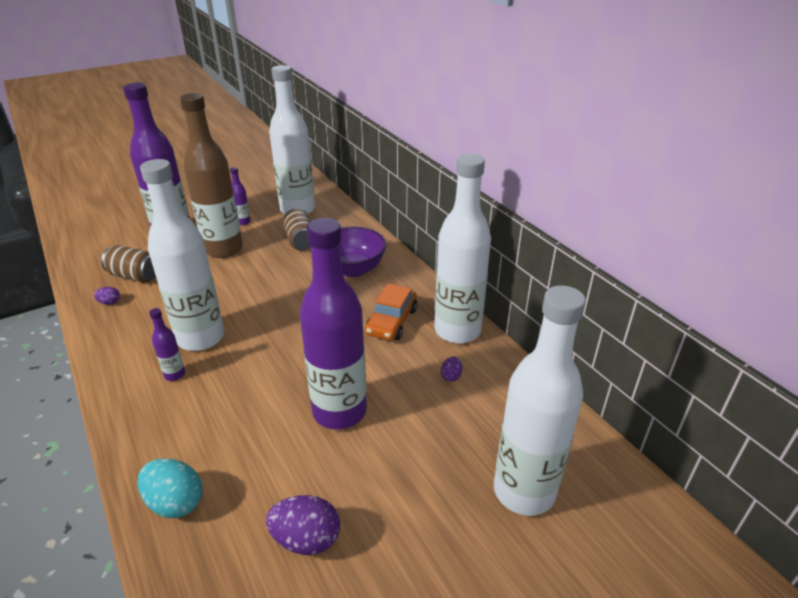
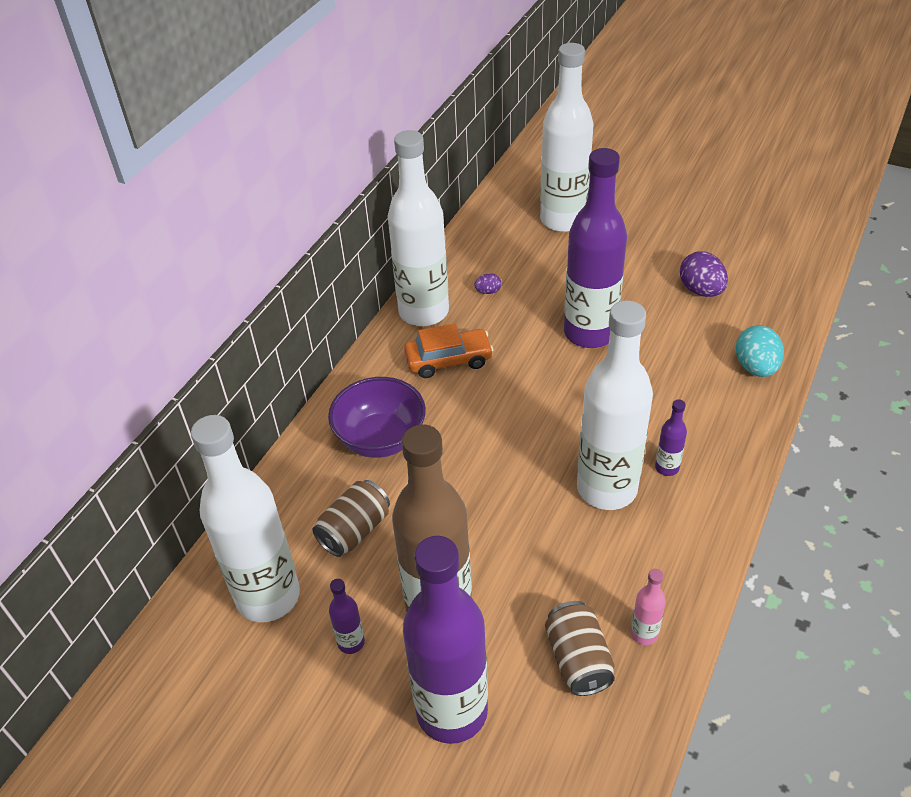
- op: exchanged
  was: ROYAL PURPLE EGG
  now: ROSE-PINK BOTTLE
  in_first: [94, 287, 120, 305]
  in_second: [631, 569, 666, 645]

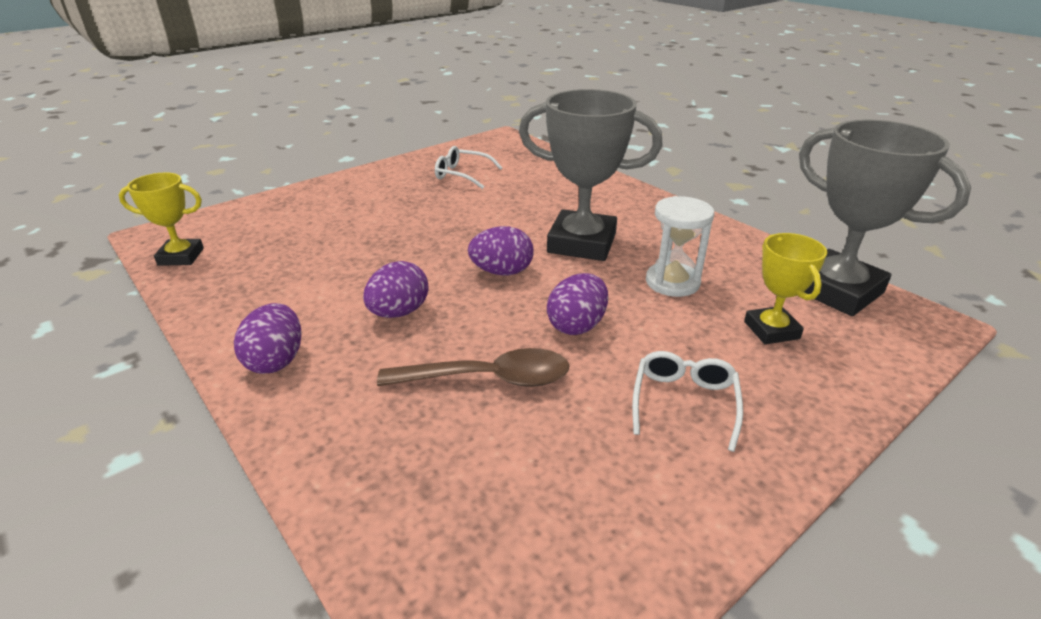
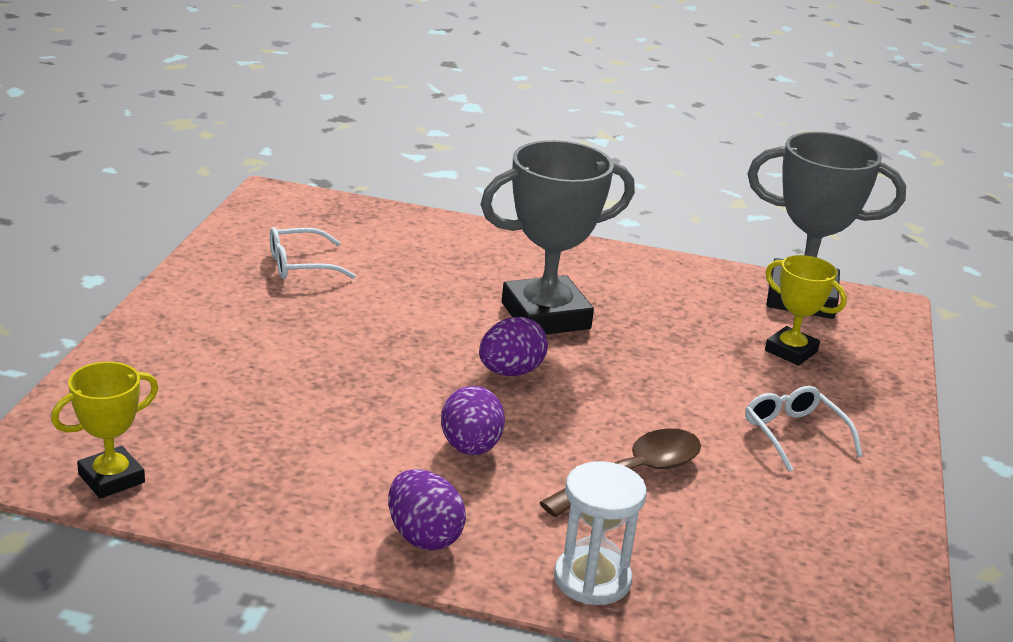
- op: relocated
  was: WHITE HOURGLASS
  in_first: [646, 196, 714, 297]
  in_second: [554, 461, 647, 605]
- op: missing
  was: ROYAL PURPLE EGG
  in_first: [547, 273, 608, 335]

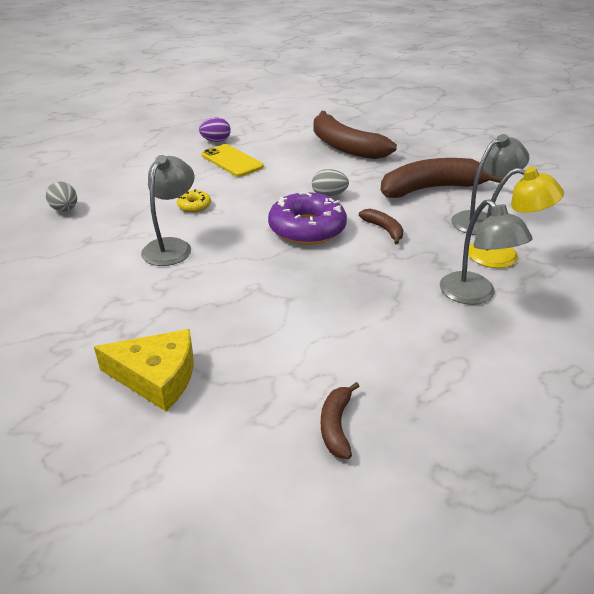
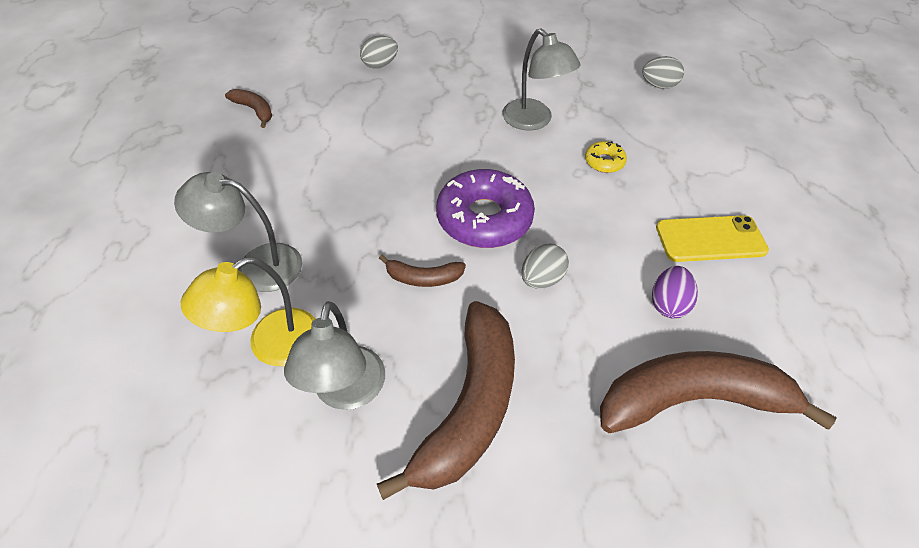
- op: relocated
  was: ROYAL PURPLE EGG
  in_first: [199, 118, 231, 142]
  in_second: [652, 266, 698, 319]
- op: exchanged
  was: BRIGHT YELLOW PIECE OF CHEESE
  now: ASH-GREY EGG
  in_first: [94, 329, 194, 411]
  in_second: [360, 36, 398, 69]

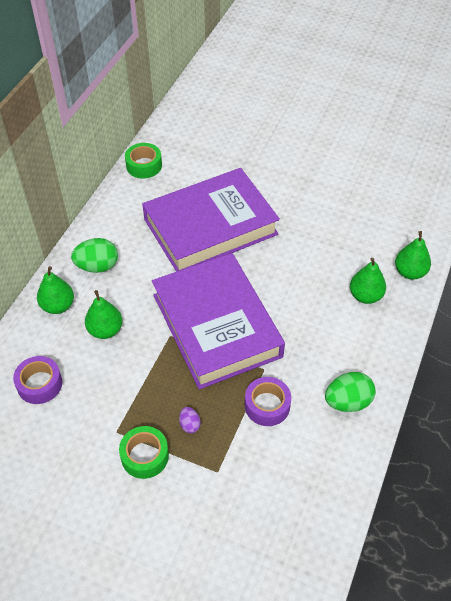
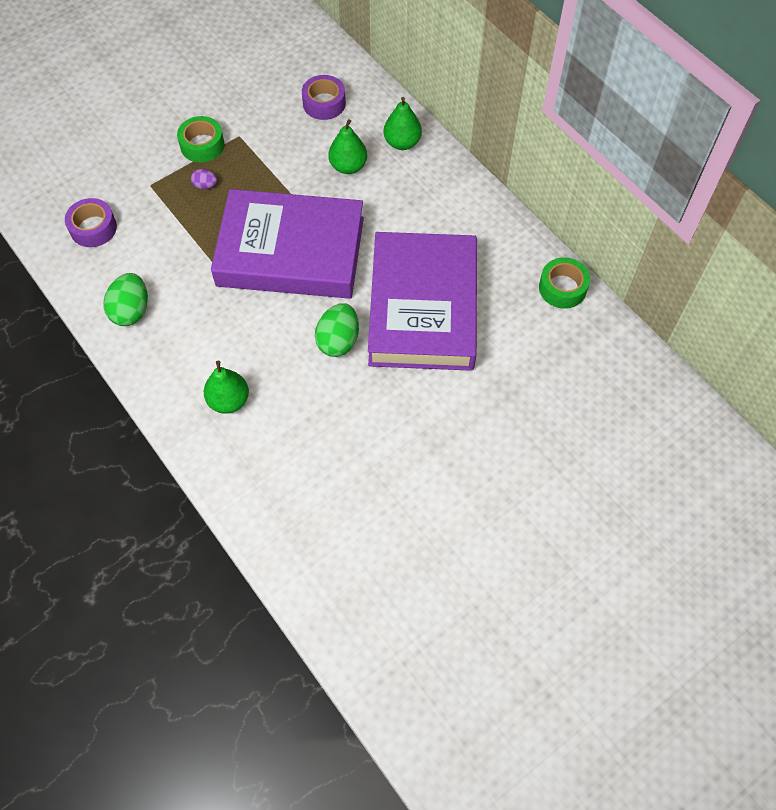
- op: missing
  was: LEAF-GREEN PEAR
  in_first: [395, 231, 431, 280]
- op: relocated
  was: LEAF-GREEN EGG
  in_first: [71, 238, 118, 273]
  in_second: [315, 303, 359, 357]
- op: relocated
  was: ROYAL PURPLE ROLL OF TAPE
  in_first: [245, 377, 291, 426]
  in_second: [65, 198, 117, 247]

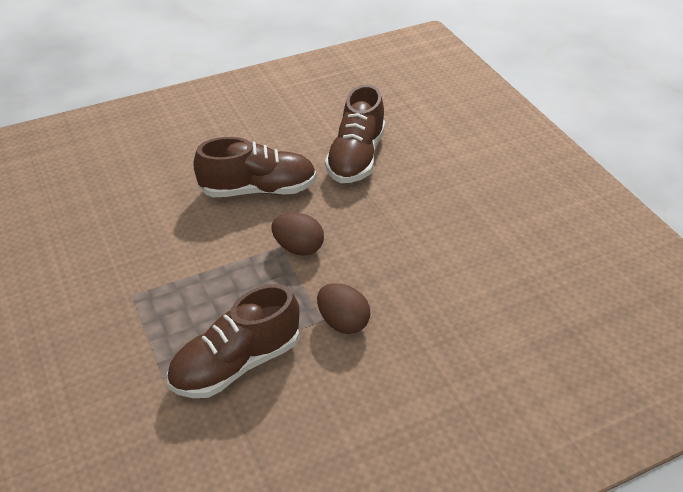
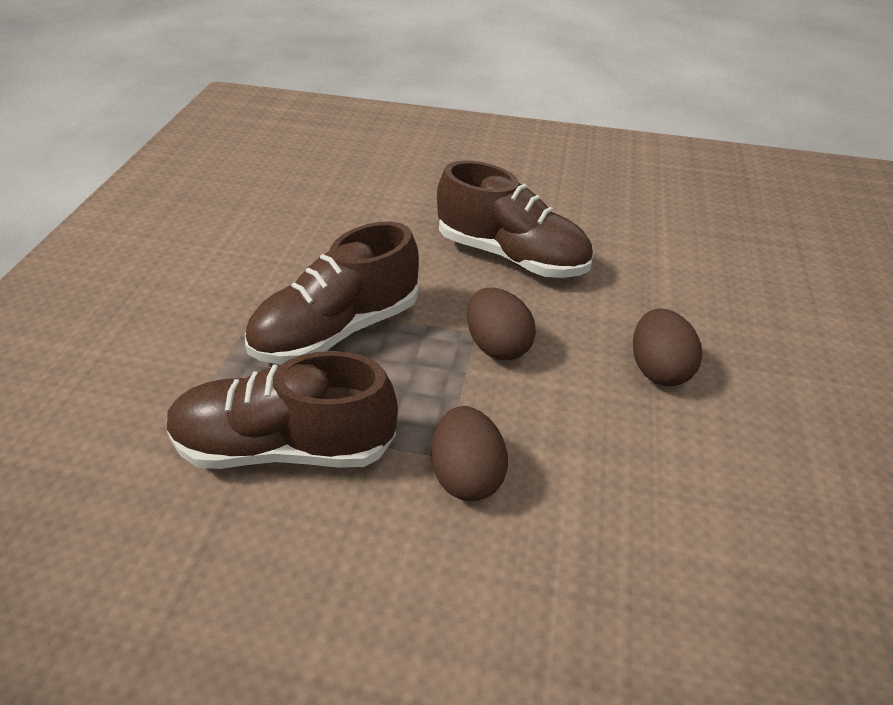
- op: relocated
  was: DARK BROWN LACE-UP SHOE
  in_first: [325, 85, 385, 183]
  in_second: [245, 221, 419, 365]
- op: appeared
  now: DARK BROWN EGG
  in_second: [633, 309, 702, 386]

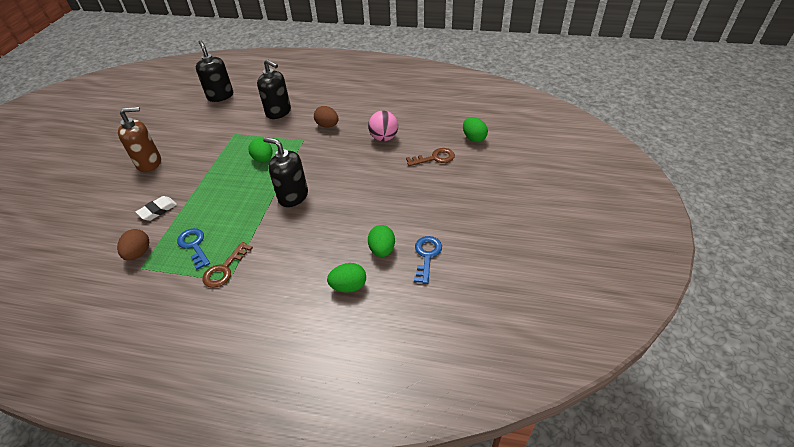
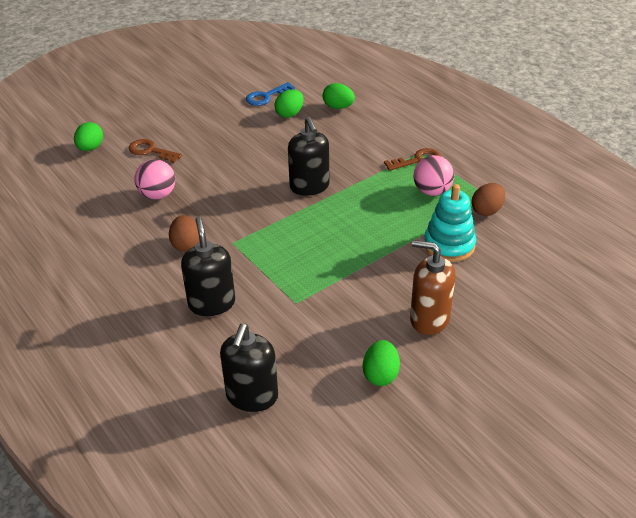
- op: relocated
  was: LEAF-GREEN EGG
  in_first: [248, 138, 272, 162]
  in_second: [363, 340, 400, 386]
- op: exchanged
  was: WHITE ERASER
  now: TURQUOISE RING STACKER
  in_first: [136, 196, 177, 221]
  in_second: [424, 184, 476, 262]
- op: exchanged
  was: BLUE LATCHKEY
  now: ROSE-PINK BALL
  in_first: [177, 228, 210, 270]
  in_second: [413, 155, 454, 196]

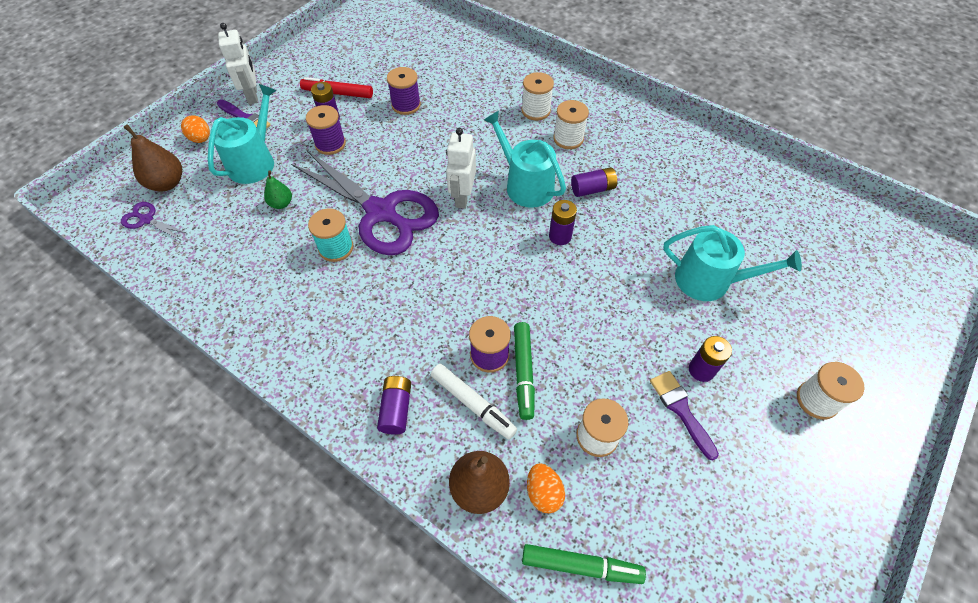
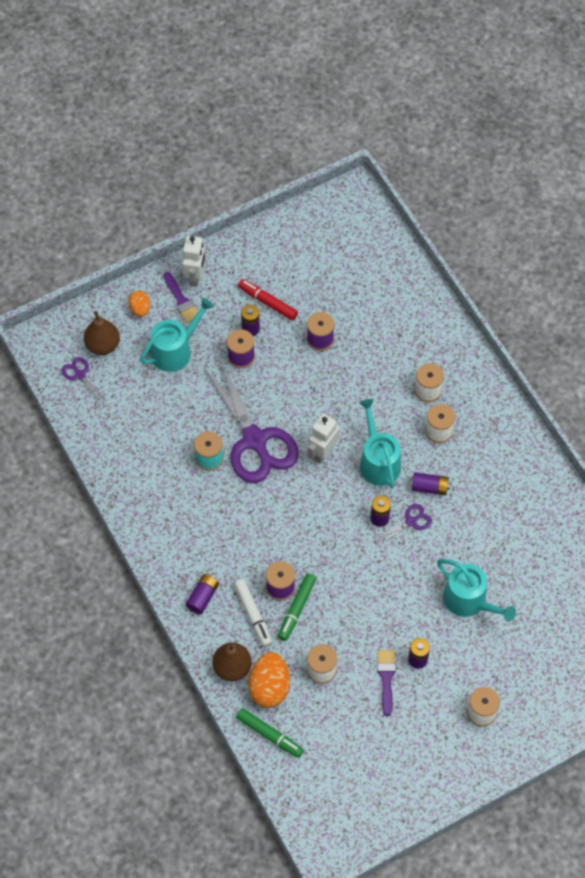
- op: missing
  was: LEAF-GREEN PEAR
  in_first: [264, 171, 292, 209]
- op: size
  was: ORANGE-COLOURED EGG
  in_first: [527, 463, 565, 513]
  in_second: [248, 652, 290, 708]
  ratio: 1.75
- op: appeared
  now: ROYAL PURPLE SCISSORS
  in_second: [375, 504, 432, 546]

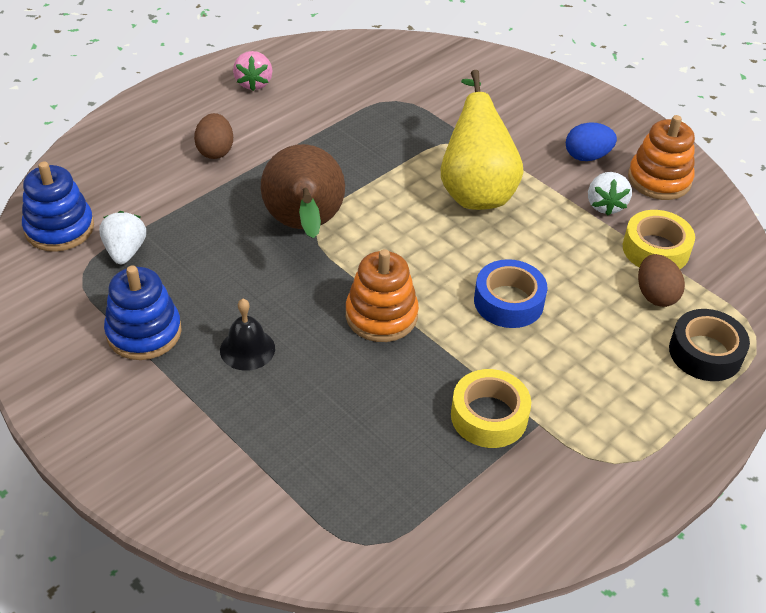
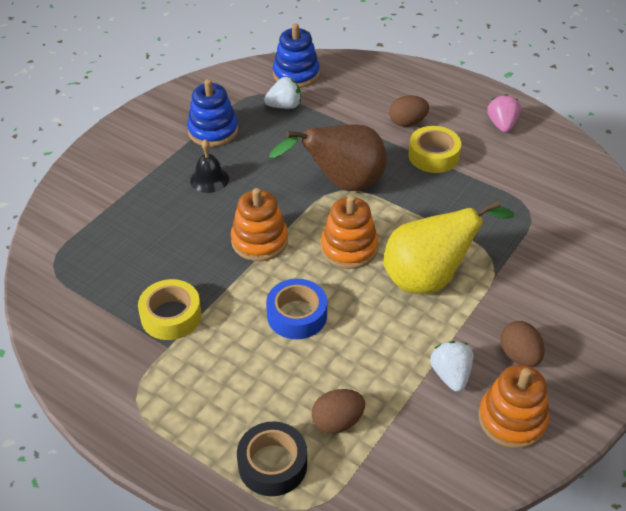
- op: spun
  was: ROSE-PINK TOY STRAWBERRY
  in_first: [233, 51, 272, 91]
  in_second: [487, 94, 521, 132]
  clockwise: 105
- op: colour
  was: BLUE EGG
  now: DARK BROWN EGG
  in_first: [566, 122, 617, 161]
  in_second: [500, 321, 544, 367]
- op: spun
  was: WHITE TOY STRAWBERRY
  in_first: [588, 172, 632, 216]
  in_second: [430, 341, 473, 392]
  clockwise: 90
- op: relocated
  was: BRIGHT YELLOW ROLL OF TAPE
  in_first: [623, 210, 695, 269]
  in_second: [408, 126, 461, 173]
- op: appeared
  now: ORANGE-COLOURED RING STACKER
  in_second: [321, 195, 378, 269]

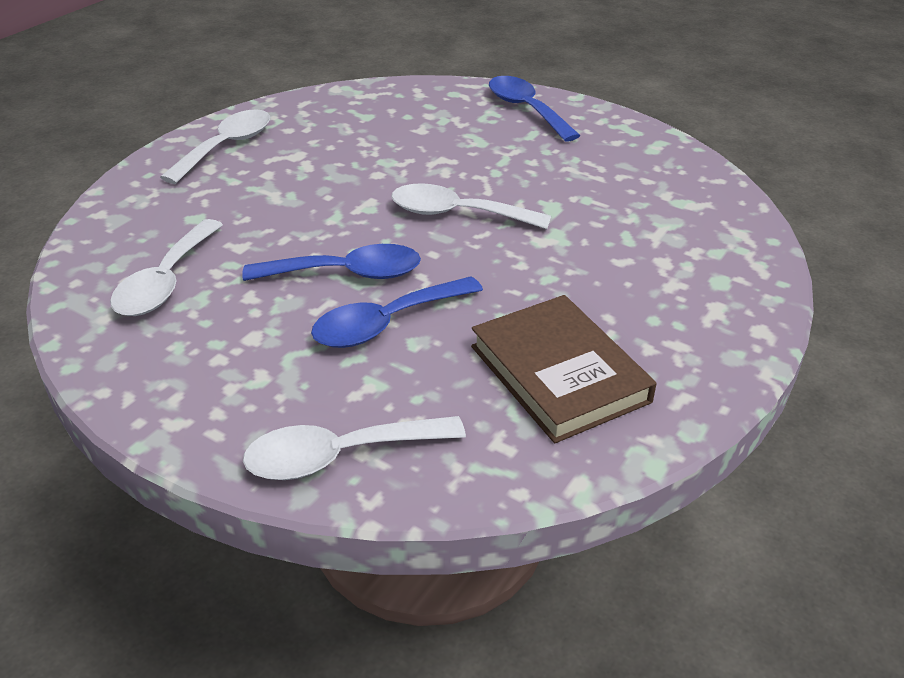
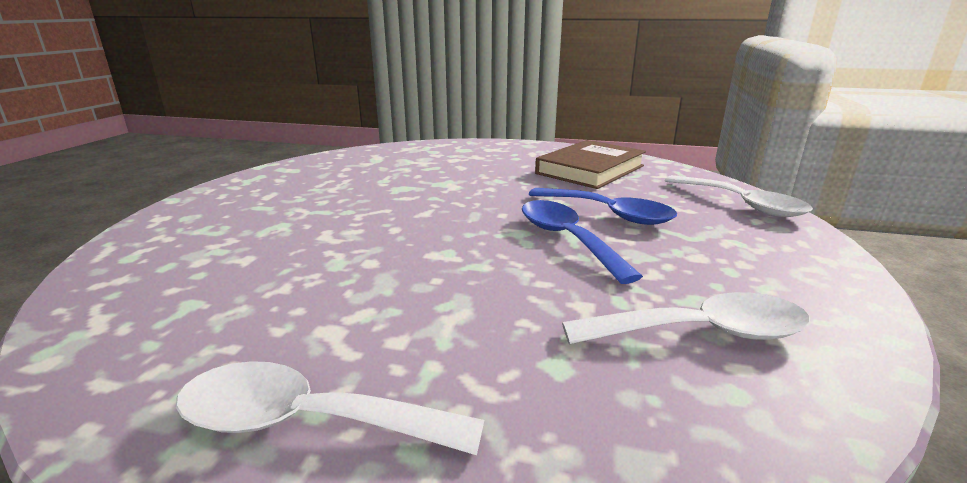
- op: missing
  was: BLUE SPOON
  in_first: [489, 76, 580, 142]
- op: missing
  was: WHITE SPOON
  in_first: [391, 183, 551, 229]

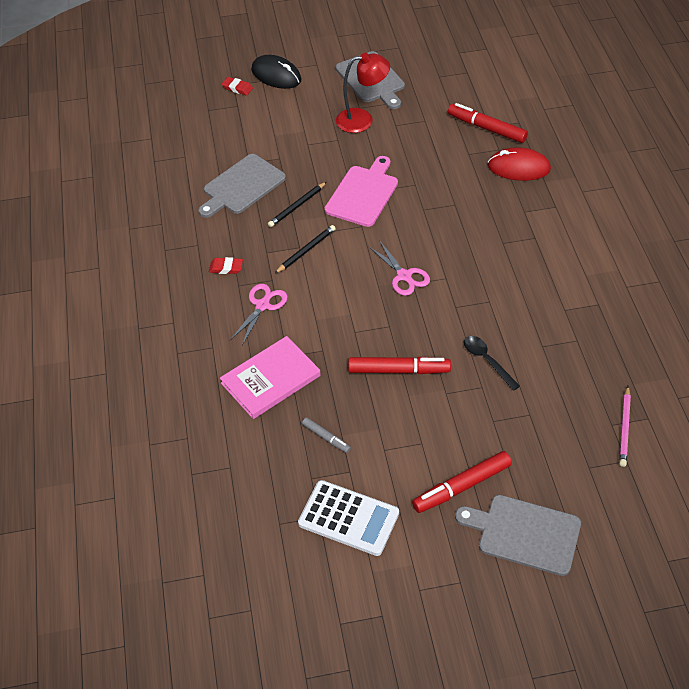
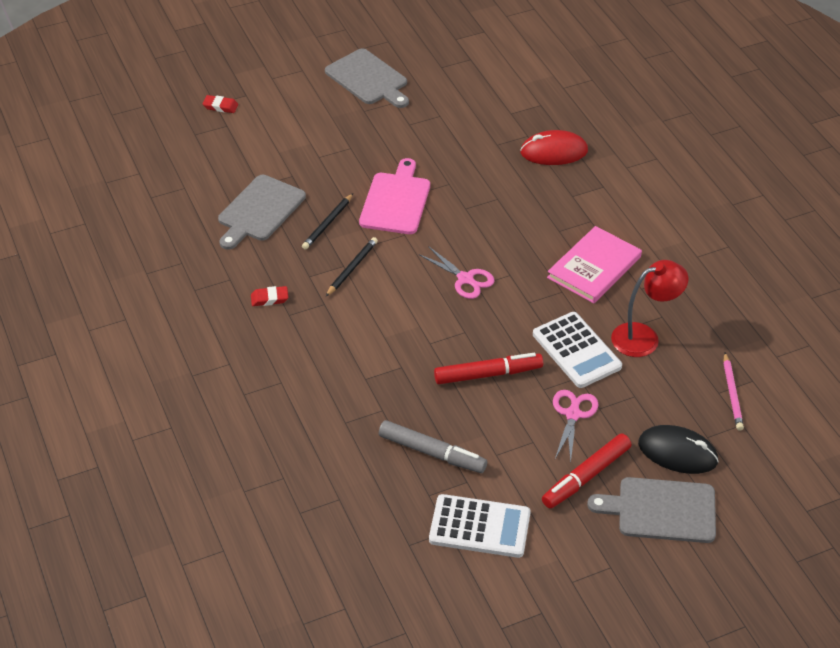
- op: relocated
  was: CRIMSON LAMP
  in_first: [336, 53, 390, 133]
  in_second: [611, 260, 688, 357]
- op: relocated
  was: JET-BLACK PC MOUSE
  in_first: [251, 55, 301, 89]
  in_second: [638, 425, 719, 474]
- op: missing
  was: CRIMSON FELT PEN
  in_first: [448, 103, 528, 143]
- op: relocated
  was: ROSE-PINK SCISSORS
  in_first: [230, 284, 288, 345]
  in_second: [553, 390, 598, 463]
- op: relocated
  was: ROSE-PINK HARDBACK
  in_first: [220, 336, 321, 419]
  in_second: [547, 226, 642, 303]
- op: exchanged
  was: JET-BLACK SPOON
  now: WHITE ADDING MACHINE
  in_first: [464, 336, 520, 391]
  in_second: [533, 312, 622, 388]
- op: size
  was: ASH-GREY FELT PEN
  in_first: [302, 417, 351, 453]
  in_second: [379, 420, 487, 473]
  ratio: 1.85

